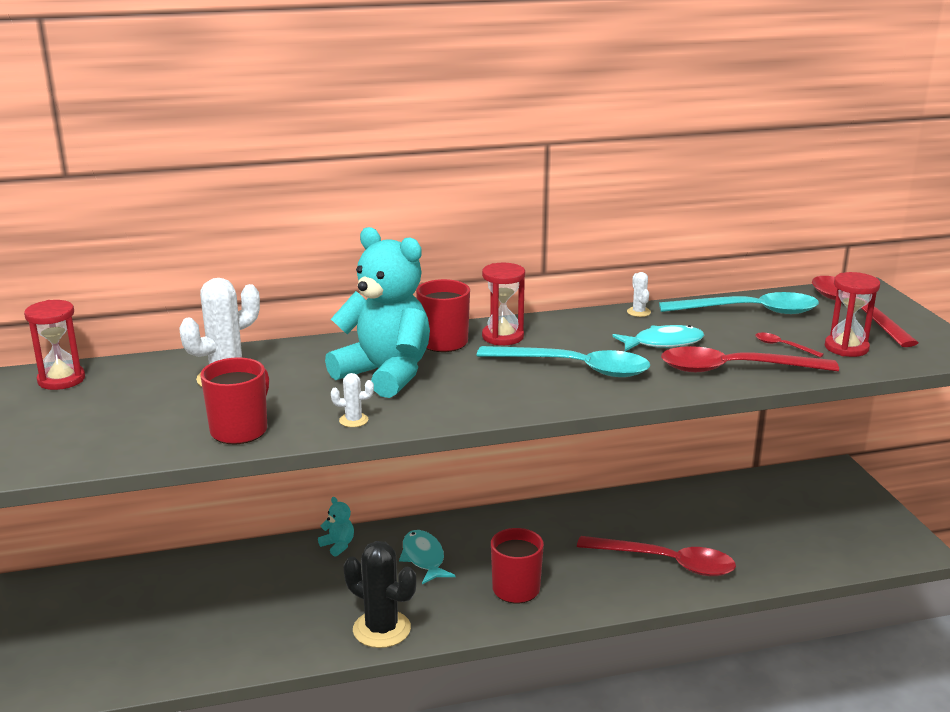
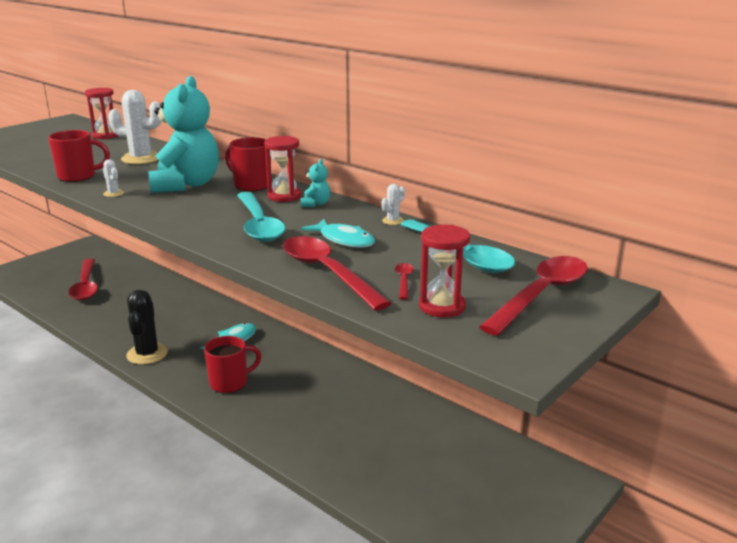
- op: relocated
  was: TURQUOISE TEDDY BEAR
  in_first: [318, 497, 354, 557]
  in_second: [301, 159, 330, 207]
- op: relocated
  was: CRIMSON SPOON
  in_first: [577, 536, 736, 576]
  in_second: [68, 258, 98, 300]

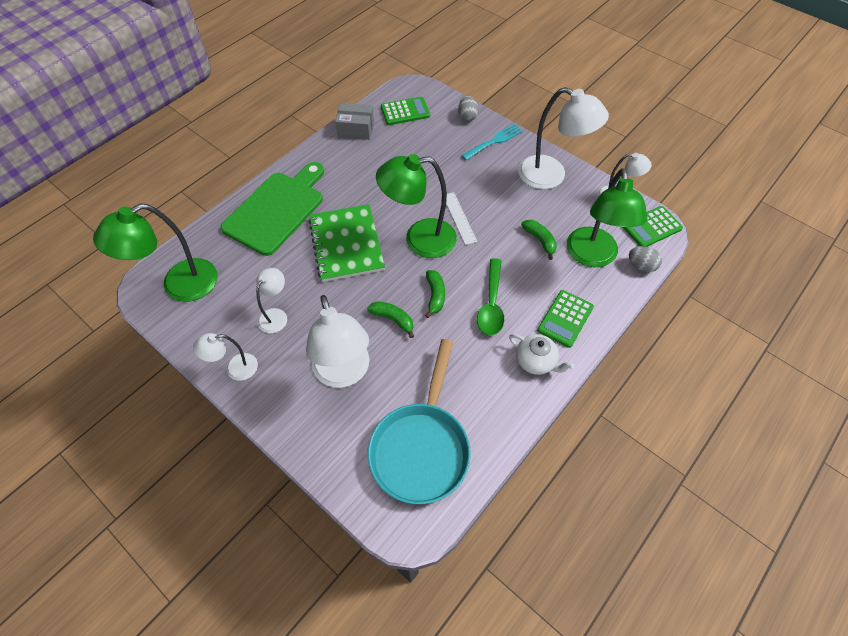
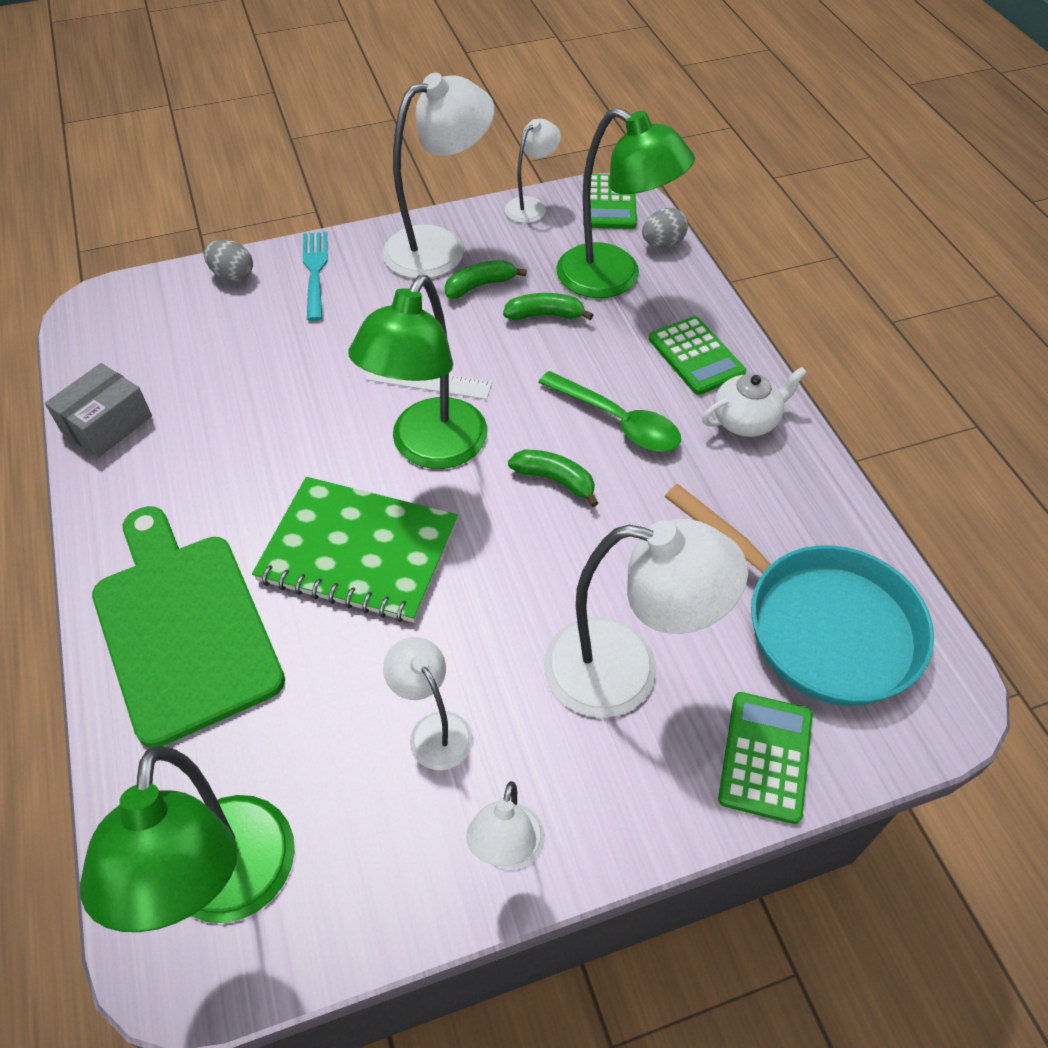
- op: relocated
  was: LEAF-GREEN ADDING MACHINE
  in_first: [381, 97, 430, 125]
  in_second: [718, 692, 813, 824]
- op: relocated
  was: LEAF-GREEN TOY BANANA
  in_first: [367, 301, 414, 338]
  in_second: [445, 260, 527, 299]

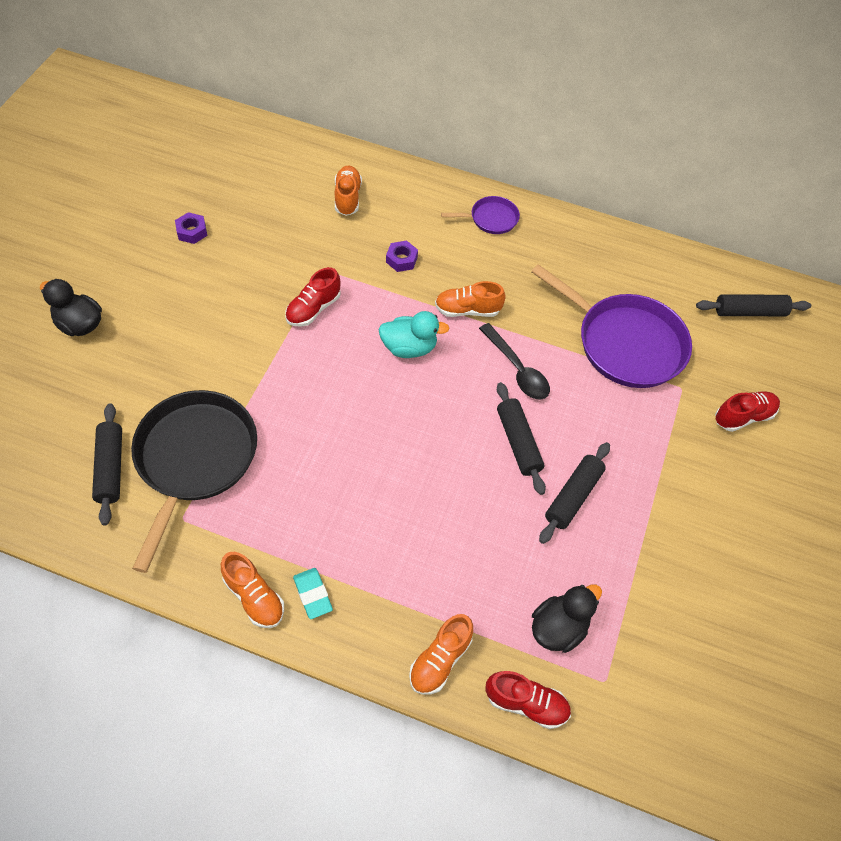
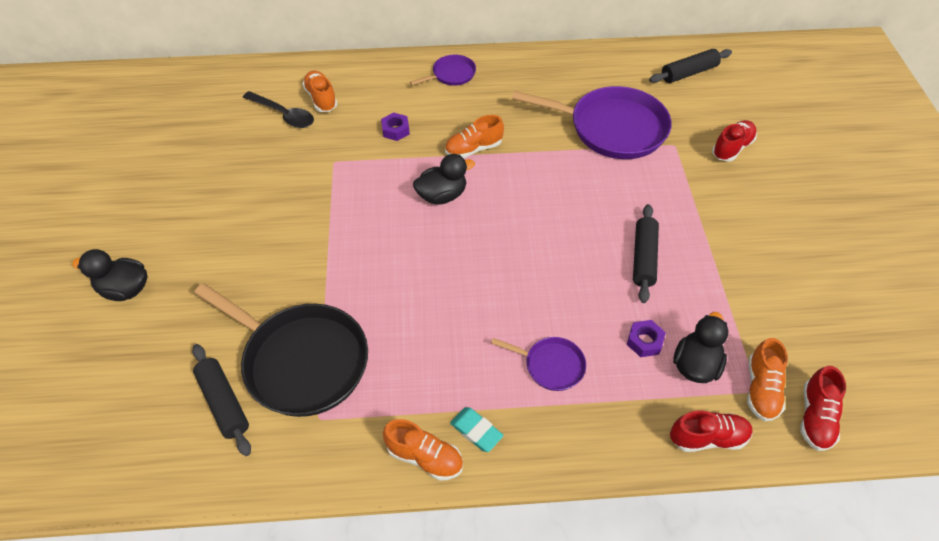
- op: relocated
  was: ROYAL PURPLE HEX NUT
  in_first: [175, 212, 207, 244]
  in_second: [627, 320, 666, 357]
- op: relocated
  was: CRIMSON LACE-UP SHOE
  in_first: [285, 267, 341, 327]
  in_second: [800, 366, 846, 451]
- op: colour
  was: TURQUOISE RUBBER DUCK
  now: JET-BLACK RUBBER DUCK
  in_first: [378, 311, 450, 358]
  in_second: [413, 154, 475, 205]
- op: relocated
  was: JET-BLACK SPOON
  in_first: [479, 323, 550, 400]
  in_second: [243, 91, 314, 128]
- op: missing
  was: JET-BLACK DOUGH ROLLER
  in_first: [497, 382, 546, 495]
- op: spun
  was: JET-BLACK FRYING PAN
  in_first: [131, 390, 257, 573]
  in_second: [194, 283, 368, 417]
  clockwise: 135
- op: relocated
  was: ORANGE-COLOURED LACE-UP SHOE
  in_first: [409, 614, 473, 694]
  in_second: [747, 338, 788, 421]
- op: appeared
  now: ROYAL PURPLE FRYING PAN
  in_second: [491, 337, 586, 391]

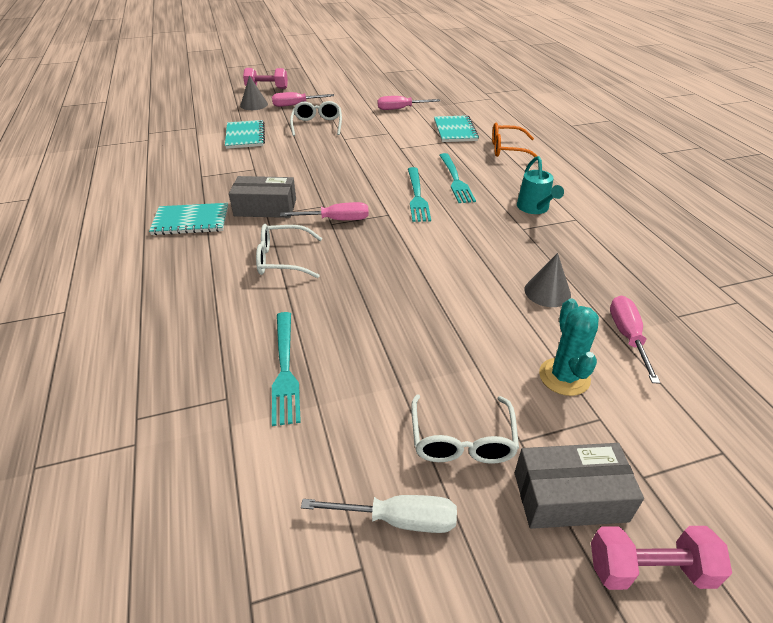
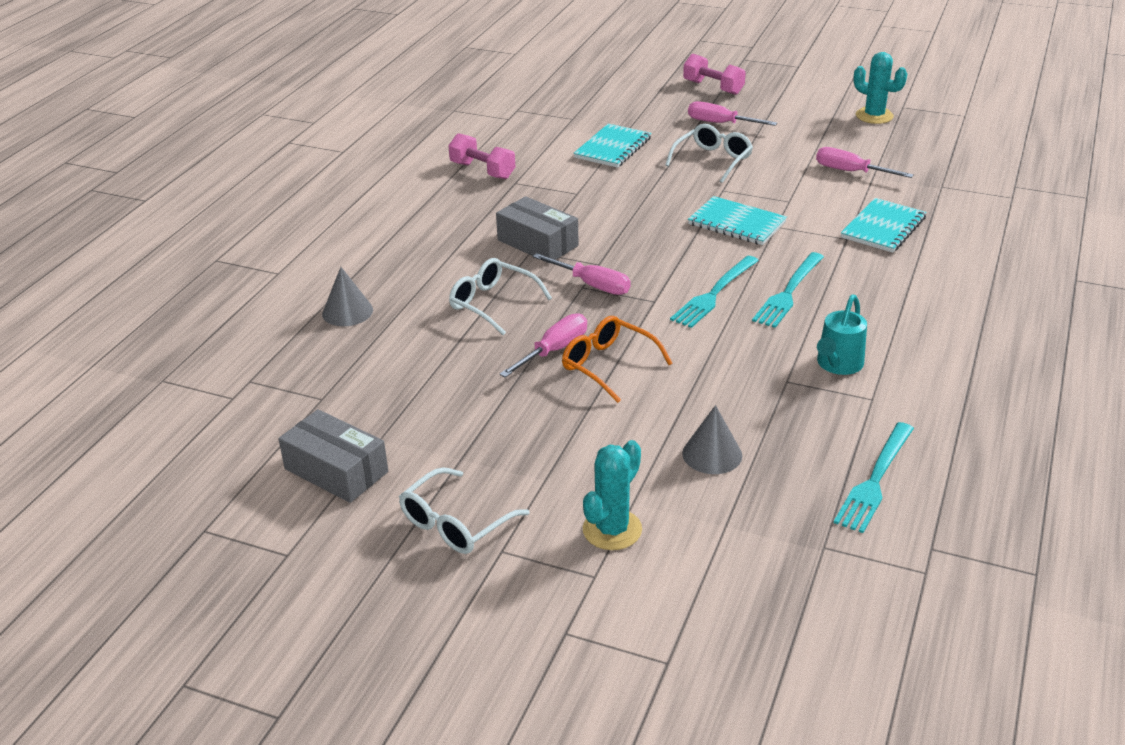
- op: relocated
  was: ASH-GREY CONE SHAPE
  in_first: [240, 75, 268, 110]
  in_second: [322, 267, 373, 326]
- op: relocated
  was: ORANGE-COLOURED GLASSES
  in_first: [492, 123, 537, 157]
  in_second: [562, 316, 672, 403]
- op: relocated
  was: TURQUOISE EXERCISE BOOK
  in_first: [149, 203, 228, 235]
  in_second: [688, 196, 787, 245]
- op: relocated
  was: ROSE-PINK FLAT SCREWDRIVER
  in_first: [610, 296, 660, 383]
  in_second: [499, 313, 587, 378]
- op: relocated
  was: TURQUOISE TABLE FORK
  in_first: [272, 312, 301, 426]
  in_second: [834, 422, 914, 533]
- op: relocated
  was: ASH-GREY PARCEL
  in_first: [515, 443, 644, 529]
  in_second: [278, 409, 388, 503]
- op: missing
  was: WHITE FLAT SCREWDRIVER
  in_first: [301, 495, 457, 533]
- op: relocated
  was: ROSE-PINK FREE WEIGHT
  in_first: [591, 526, 732, 590]
  in_second: [448, 133, 515, 179]
- op: appeared
  now: TURQUOISE PRICKLY PLANT
  in_second: [853, 52, 907, 124]

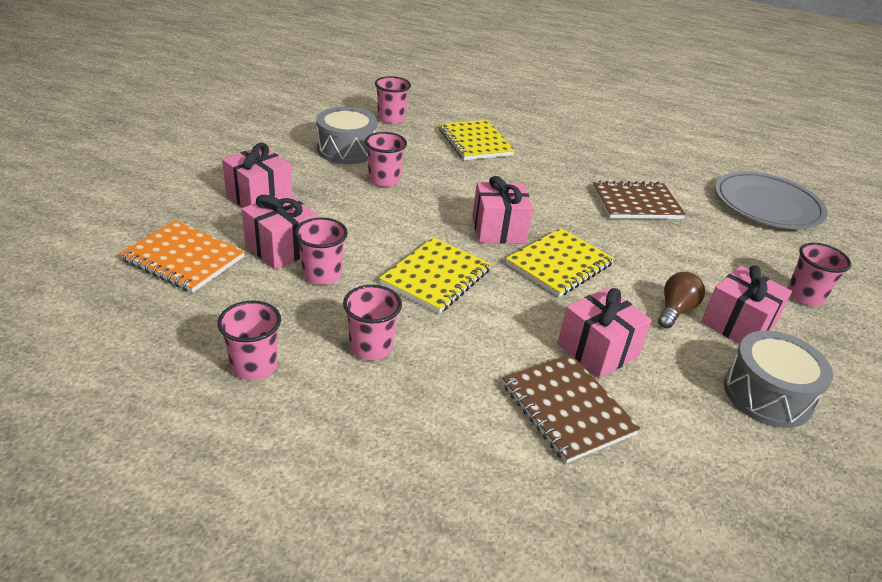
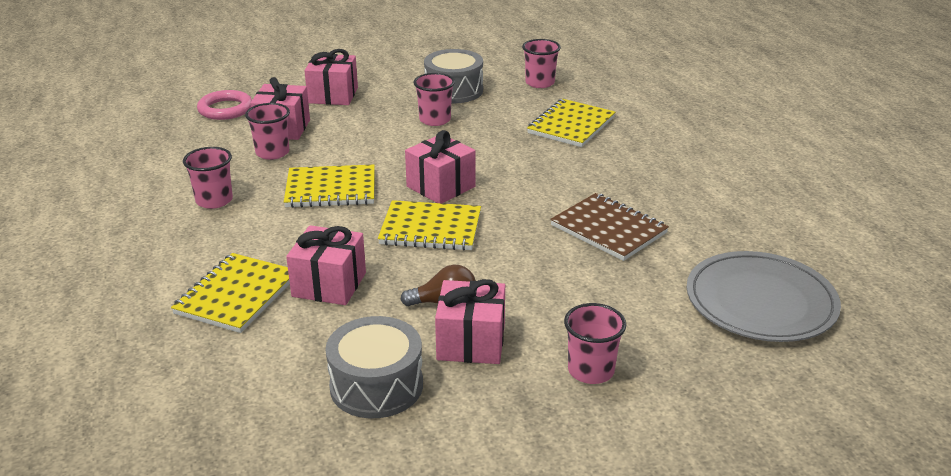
- op: exchanged
  was: ORANGE-COLOURED EXERCISE BOOK
  now: ROSE-PINK TORUS
  in_first: [119, 221, 245, 293]
  in_second: [197, 90, 252, 120]
- op: missing
  was: ROSE-PINK CUP
  in_first: [217, 300, 281, 380]
- op: colour
  was: DARK BROWN EXERCISE BOOK
  now: BRIGHT YELLOW EXERCISE BOOK
  in_first: [503, 354, 641, 463]
  in_second: [171, 253, 290, 333]

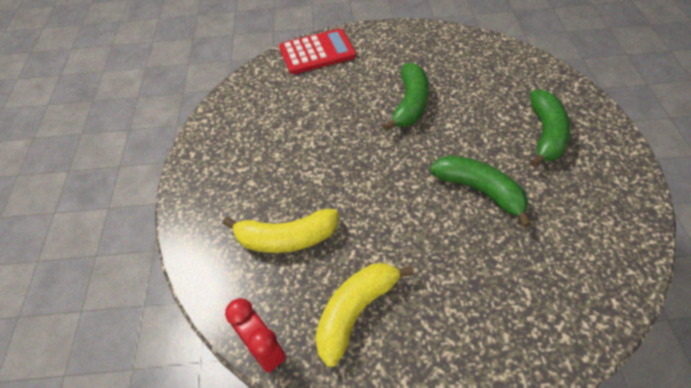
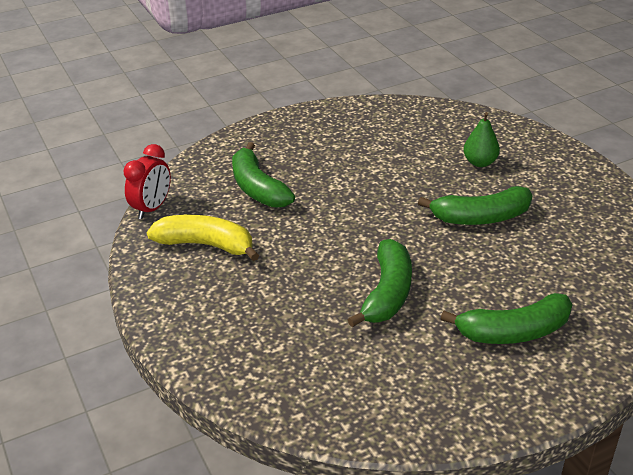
- op: missing
  was: CRIMSON ADDING MACHINE
  in_first: [279, 29, 356, 74]
- op: colour
  was: BRIGHT YELLOW TOY BANANA
  now: LEAF-GREEN TOY BANANA
  in_first: [223, 209, 339, 253]
  in_second: [232, 142, 295, 208]
- op: appeared
  now: LEAF-GREEN PEAR
  in_second: [463, 112, 500, 167]

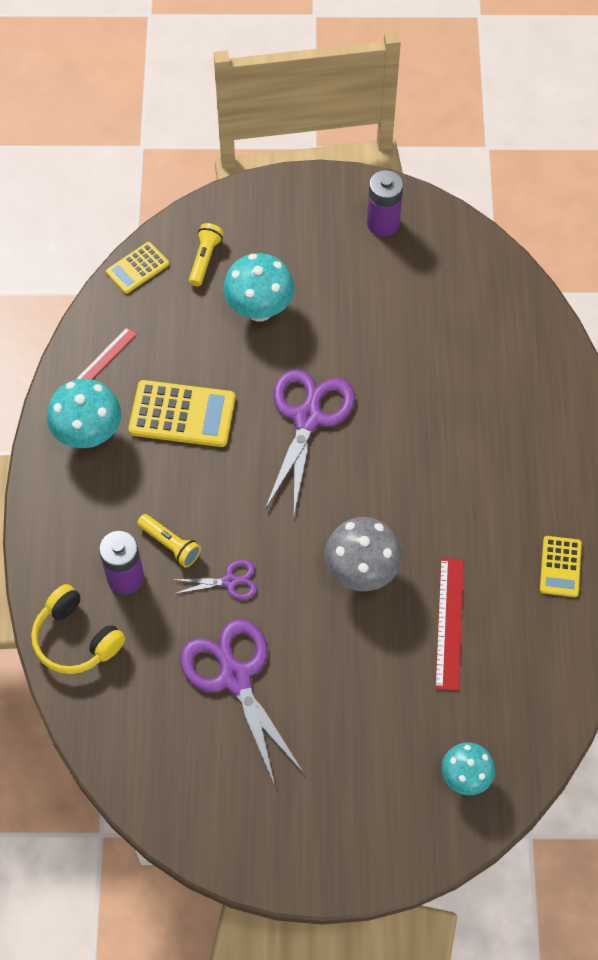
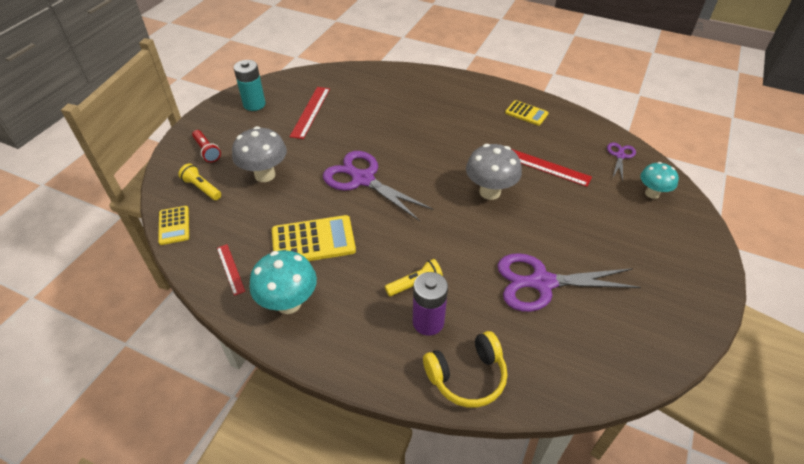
- op: colour
  was: ROYAL PURPLE AA BATTERY
  now: TURQUOISE AA BATTERY
  in_first: [367, 170, 403, 237]
  in_second: [234, 60, 266, 111]
- op: colour
  was: TURQUOISE FUNGUS
  now: ASH-GREY FUNGUS
  in_first: [223, 253, 294, 322]
  in_second: [232, 126, 287, 182]
- op: spun
  was: BRIGHT YELLOW ADDING MACHINE
  in_first: [128, 380, 235, 447]
  in_second: [272, 215, 356, 261]
  clockwise: 45
- op: relocated
  was: ROYAL PURPLE SCISSORS
  in_first: [172, 560, 257, 600]
  in_second: [607, 142, 636, 181]
- op: appeared
  now: CRIMSON RULER
  in_second: [290, 87, 330, 139]
- op: appeared
  now: CRIMSON TORCH
  in_second: [192, 130, 221, 162]

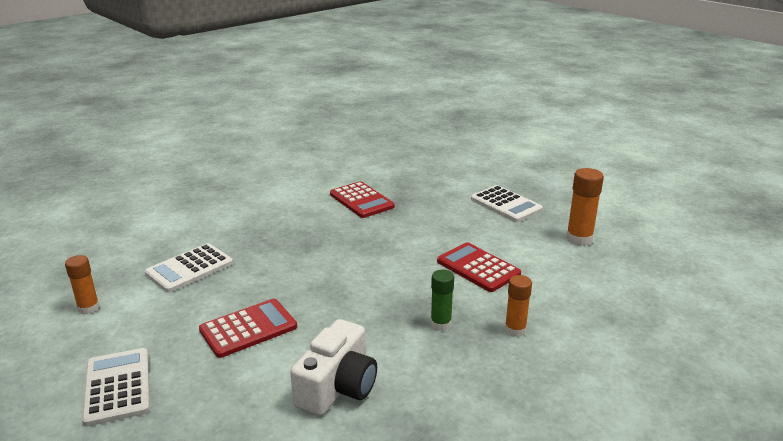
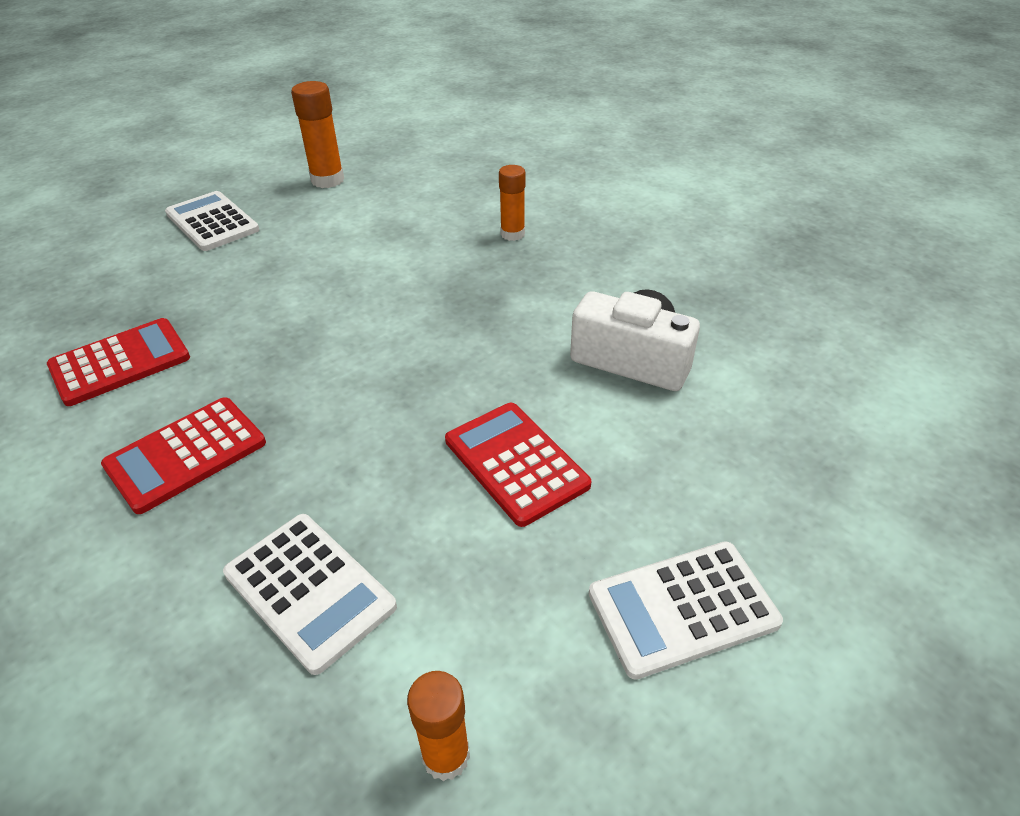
- op: spun
  was: WHITE ADDING MACHINE
  in_first: [471, 185, 543, 222]
  in_second: [165, 191, 259, 251]
  clockwise: -90
- op: relocated
  was: CRIMSON ADDING MACHINE
  in_first: [437, 242, 521, 292]
  in_second: [101, 397, 266, 514]
- op: missing
  was: LEAF-GREEN GLUE
  in_first: [431, 270, 454, 331]

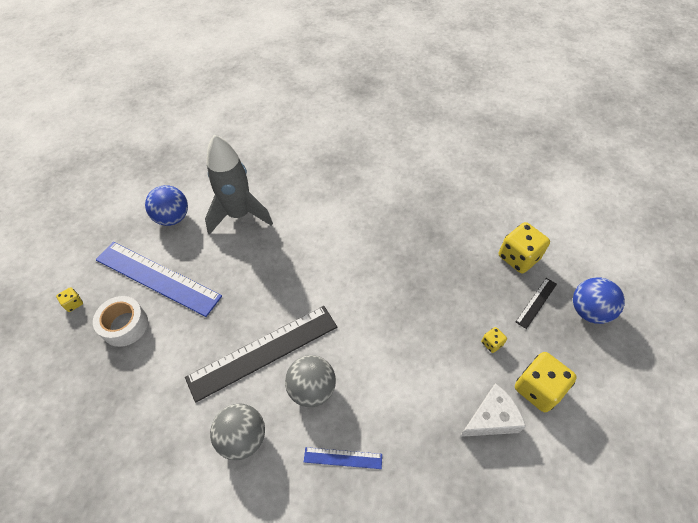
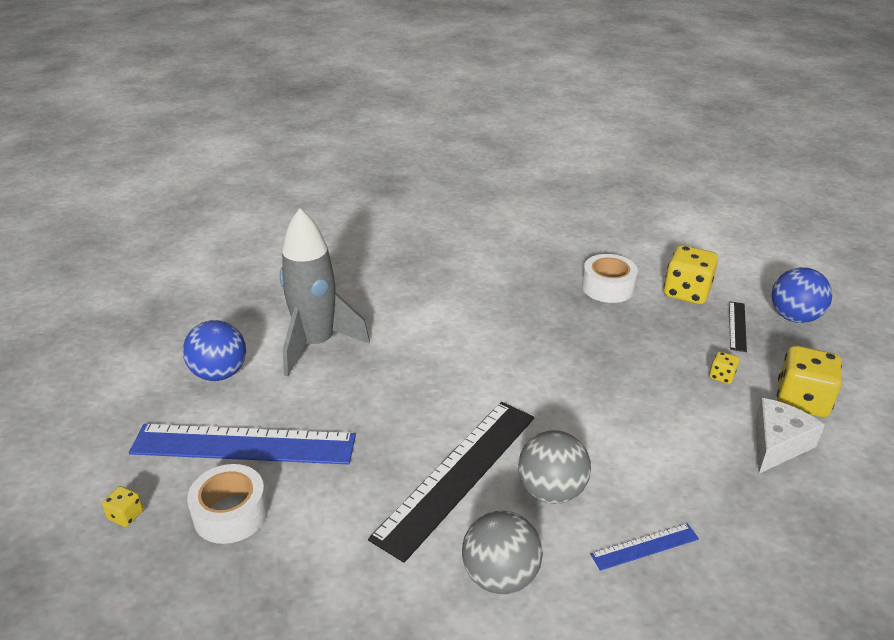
- op: appeared
  now: WHITE ROLL OF TAPE
  in_second: [582, 254, 638, 303]

